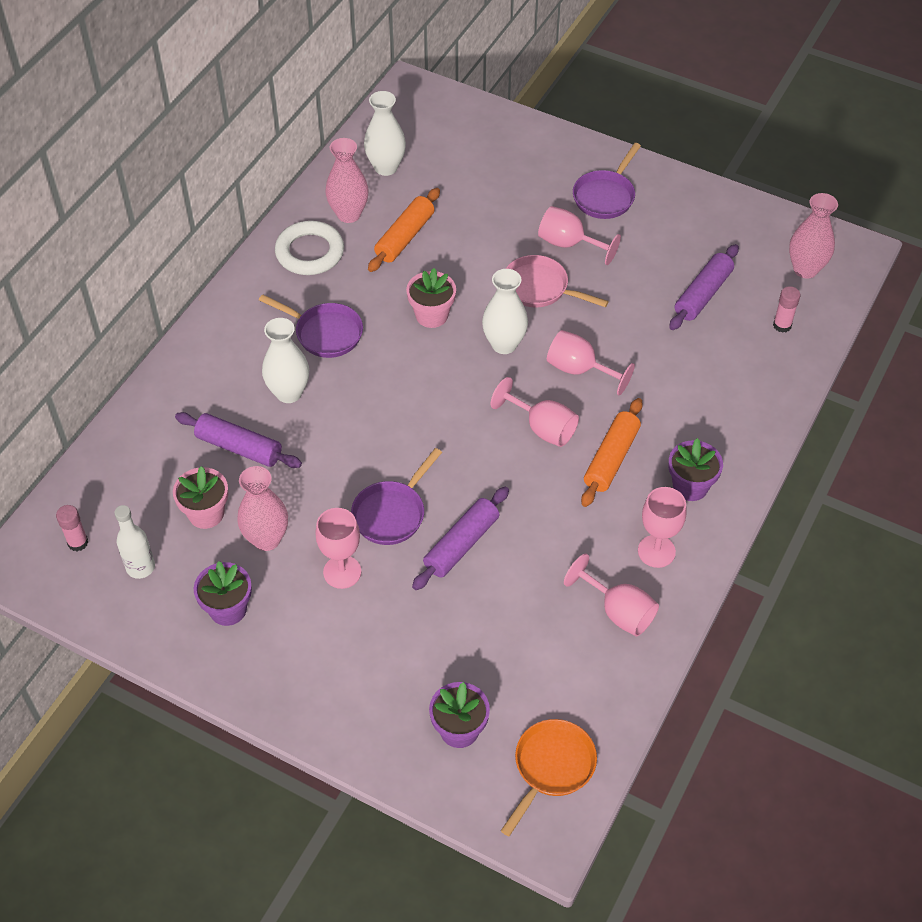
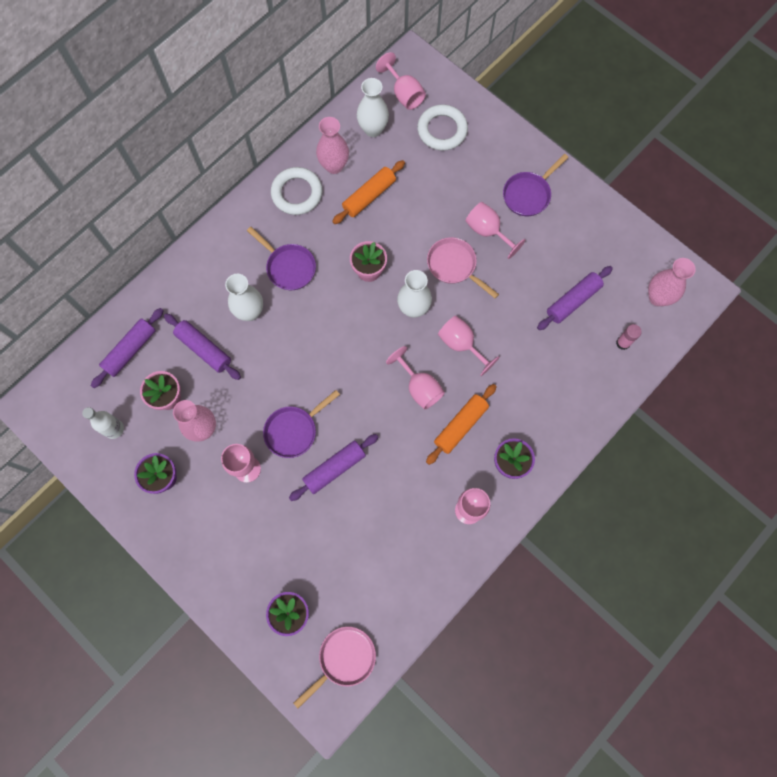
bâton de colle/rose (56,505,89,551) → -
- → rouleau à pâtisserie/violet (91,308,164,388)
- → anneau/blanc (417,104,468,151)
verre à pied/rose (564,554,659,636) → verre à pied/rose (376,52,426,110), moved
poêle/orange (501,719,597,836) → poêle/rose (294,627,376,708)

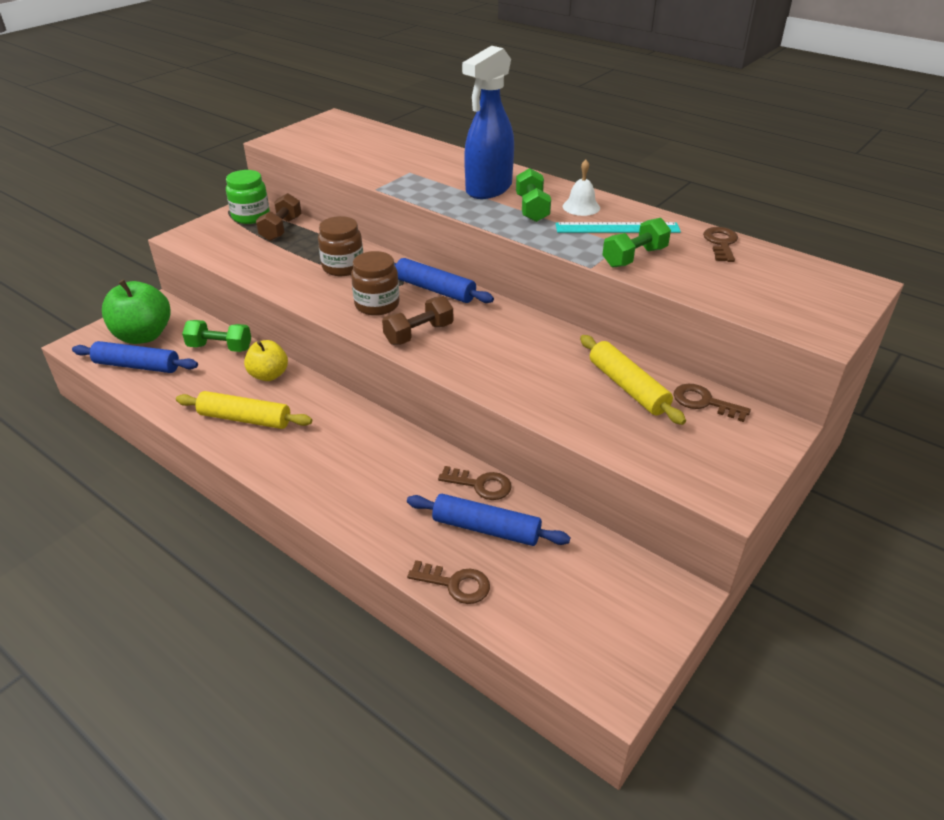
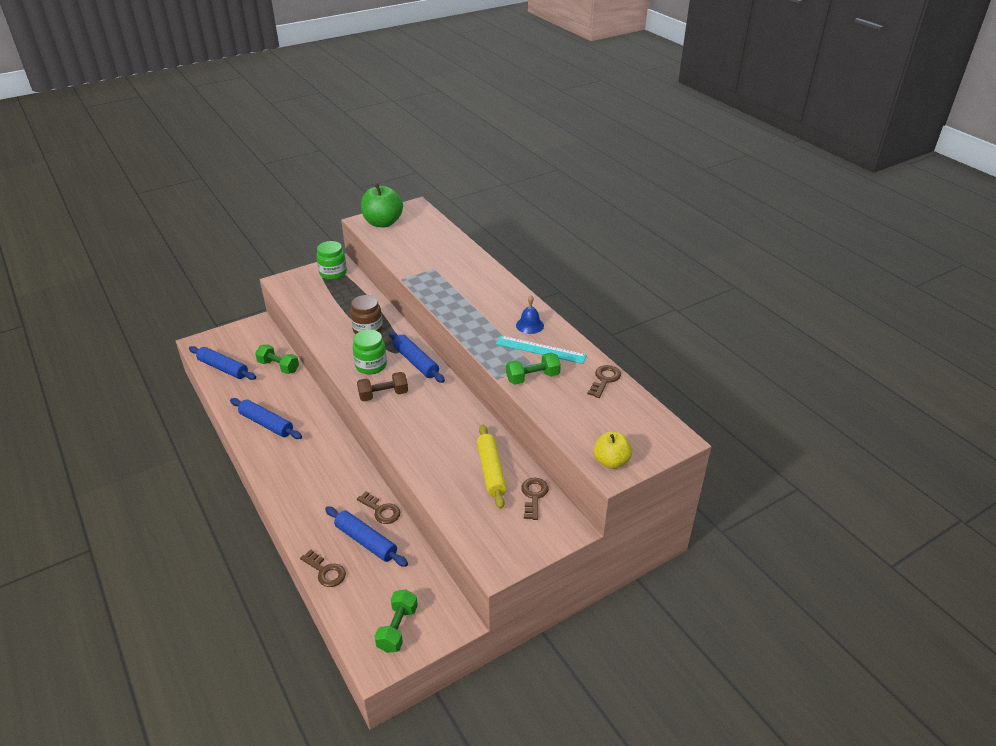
haltère/marron (256,193,301,241) → -
vaporisateur/bleu (462,46,514,199) → -
pomme/vert (102,280,171,344) → pomme/vert (361,184,403,227), moved
pomme/jaune (244,340,288,381) → pomme/jaune (594,432,632,469), moved
haltère/vert (516,168,551,222) → haltère/vert (374,590,418,653), moved
rouleau à pâtisserie/jaune (176,391,312,429) → rouleau à pâtisserie/bleu (230,398,302,439)
bocal/marron (351,251,400,316) → bocal/vert (352,330,387,374)
cloche/blanc (563,160,600,216) → cloche/bleu (516,295,544,334)
clé/marron (673,384,751,422) → clé/marron (521,478,549,520), 45 degrees clockwise

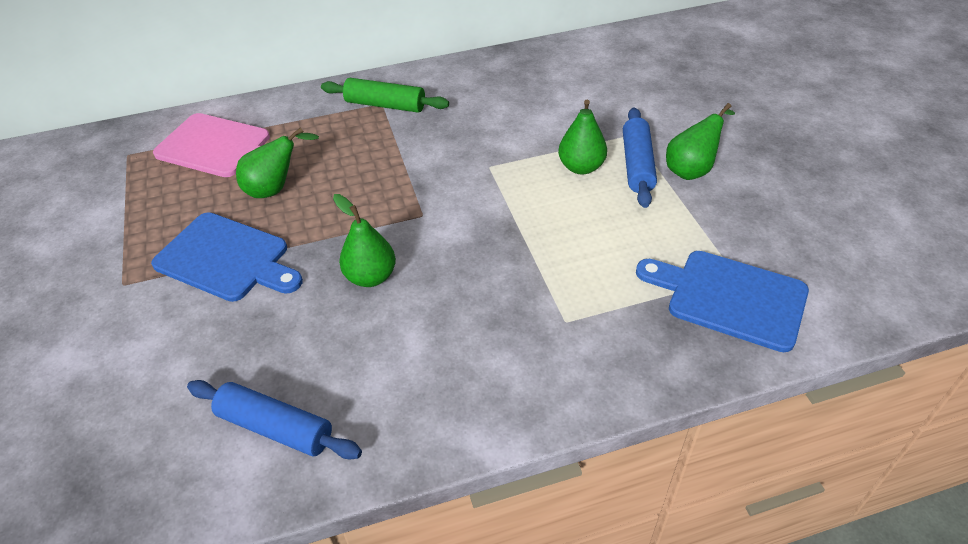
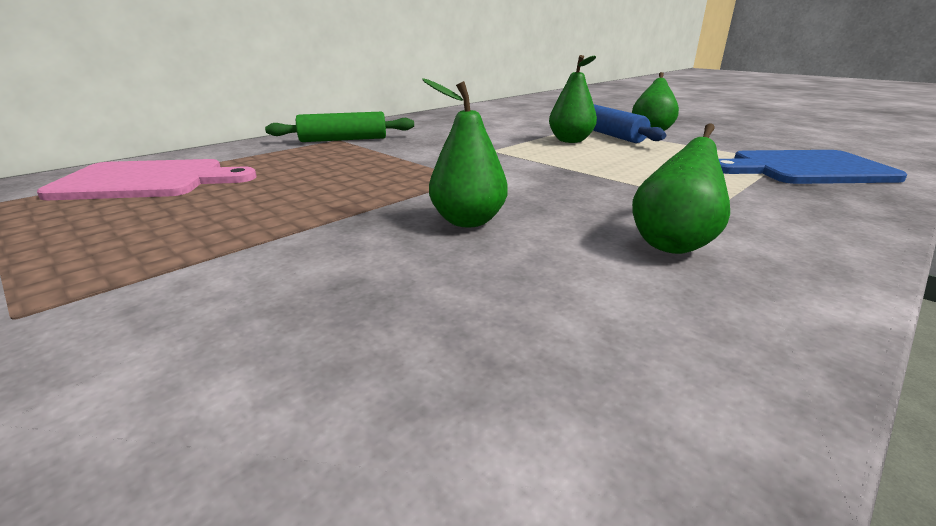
planche à découper/bleu (151,212,303,302) → -
rouleau à pâtisserie/bleu (187,380,362,459) → -
poire/vert (236,127,319,198) → poire/vert (632,123,730,254), moved

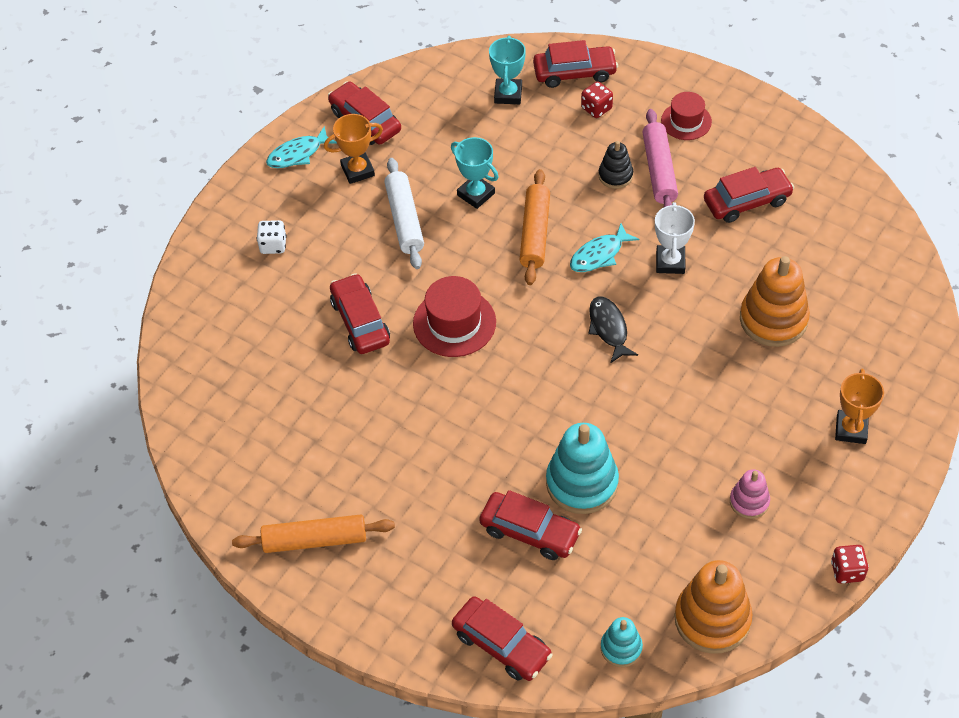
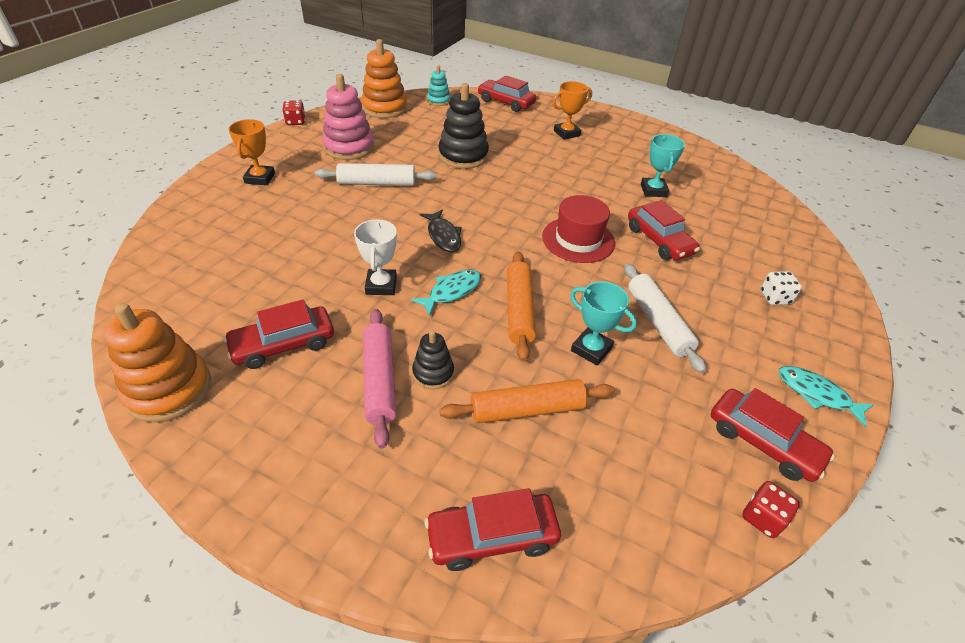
voiture/rouge (479,490,582,560) → -
chapeau/rouge (661,92,712,140) → -
- → rouleau à pâtisserie/blanc (315,163,436,186)
rouleau à pâtisserie/orange (232,515,395,553) → rouleau à pâtisserie/orange (439,379,615,423), moved
trophée/orange (324,114,383,184) → trophée/orange (552,81,592,140), moved
trophée/turquoise (489,36,526,104) → trophée/turquoise (641,134,685,197), moved
dé/rouge (581,81,613,118) → dé/rouge (742,481,800,538), moved
jouet à empiler/orange (740,256,810,347) → jouet à empiler/orange (104,303,211,423), moved
jouet à empiler/turquoise (546,423,619,514) → jouet à empiler/noir (438,83,489,169)
poisson/turquoise (266,126,337,168) → poisson/turquoise (779,366,874,427), 105 degrees counterclockwise
jouet à empiler/rose (730,469,770,519) → jouet à empiler/rose (322,74,374,160), x1.84

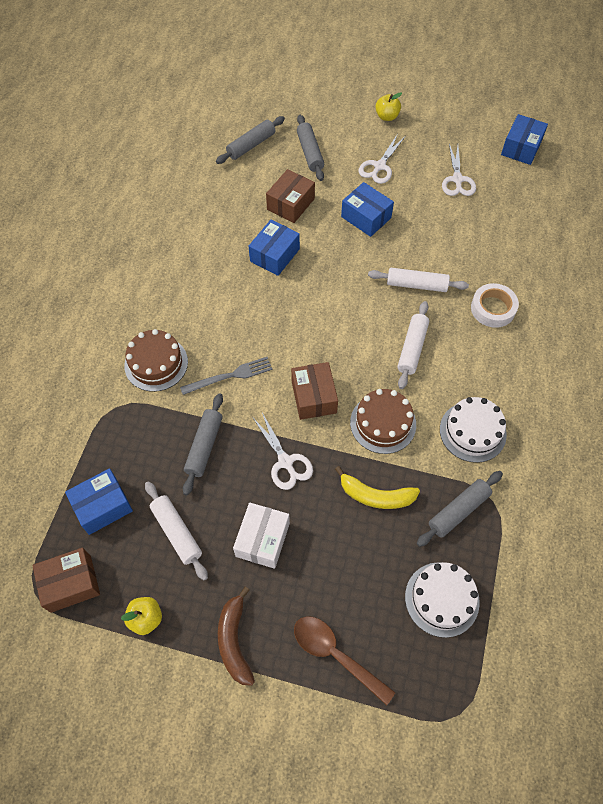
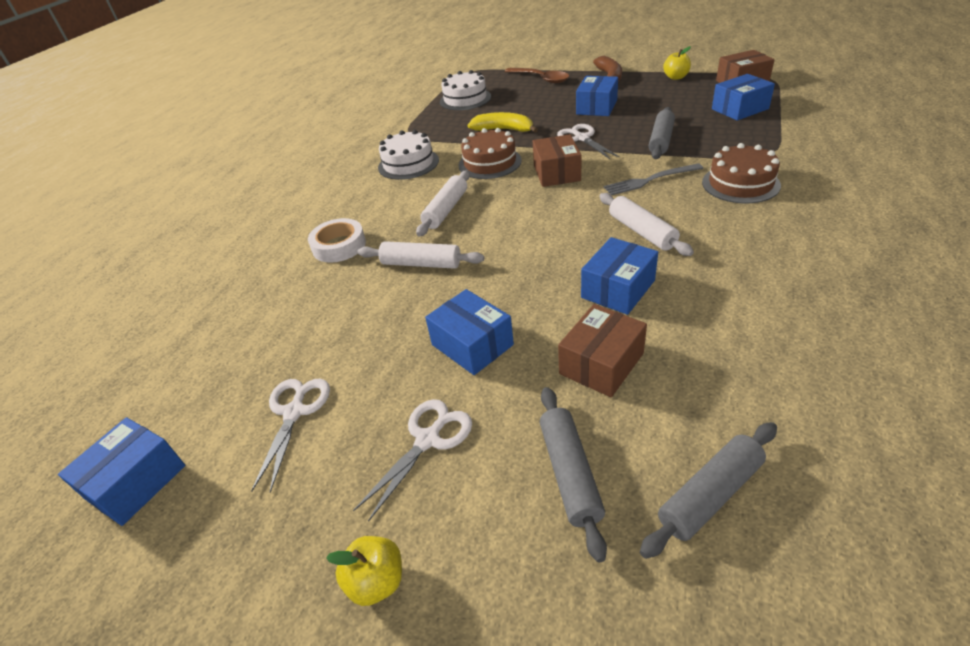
rouleau à pâtisserie/gris (417,471,503,547) → -
rouleau à pâtisserie/blanc (145,481,208,580) → rouleau à pâtisserie/blanc (599,193,694,256), moved
boîte/blanc (233,502,290,569) → boîte/bleu (576,76,618,116)

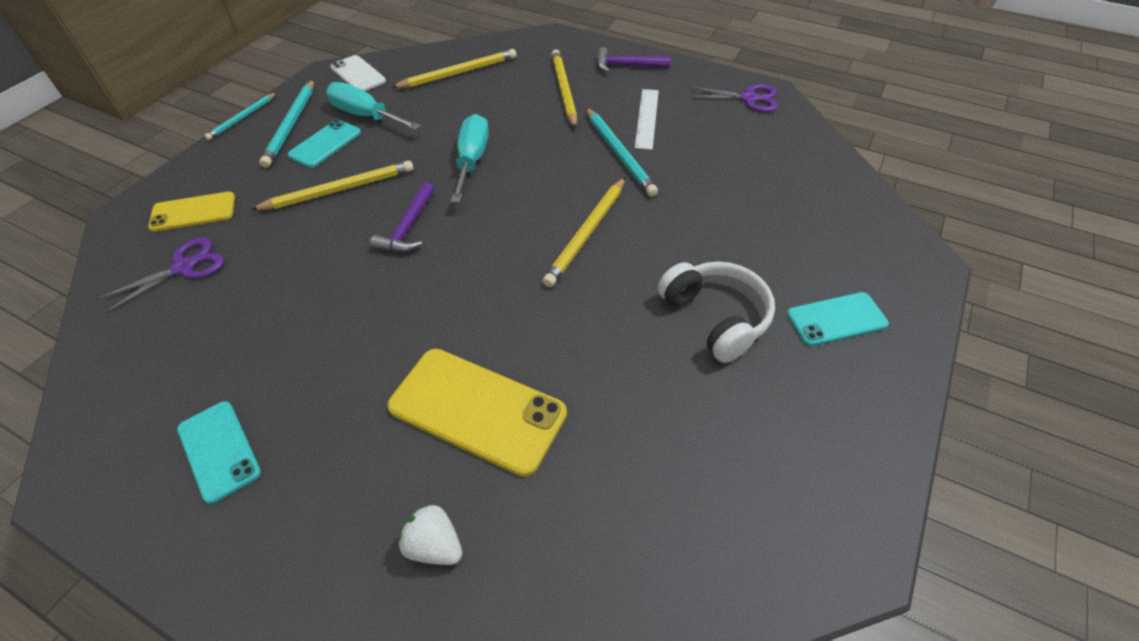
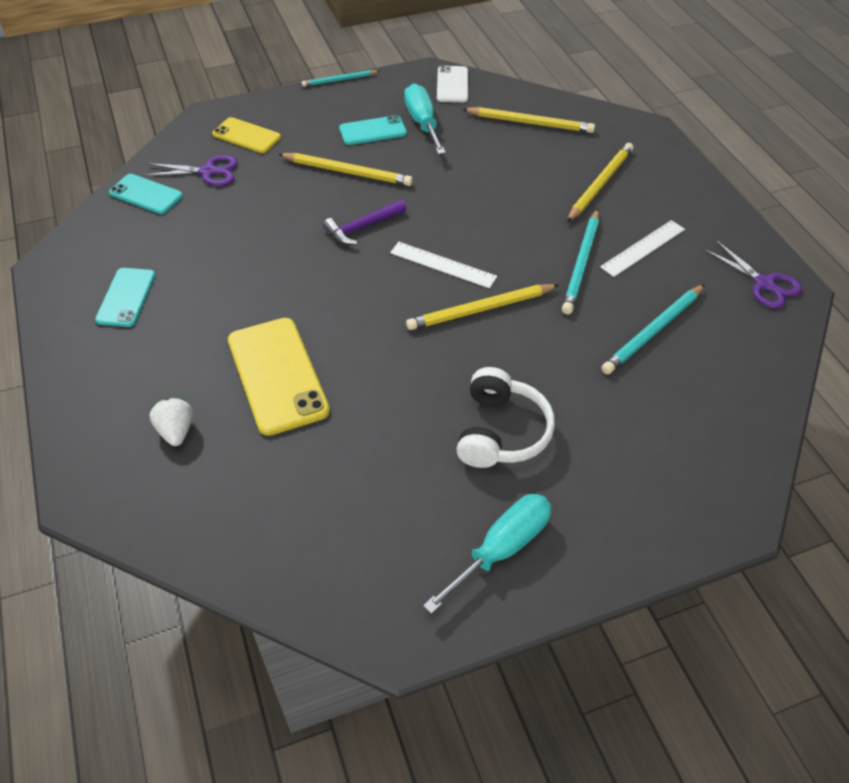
marteau/violet (597,47,671,72) → -
- → règle/blanc (390,242,497,288)
crayon/turquoise (259,79,314,168) → crayon/turquoise (601,284,705,374), moved
tournevis/turquoise (451,114,489,203) → tournevis/turquoise (423,494,552,614), moved
téléphone/turquoise (787,292,889,346) → téléphone/turquoise (109,174,183,214), moved

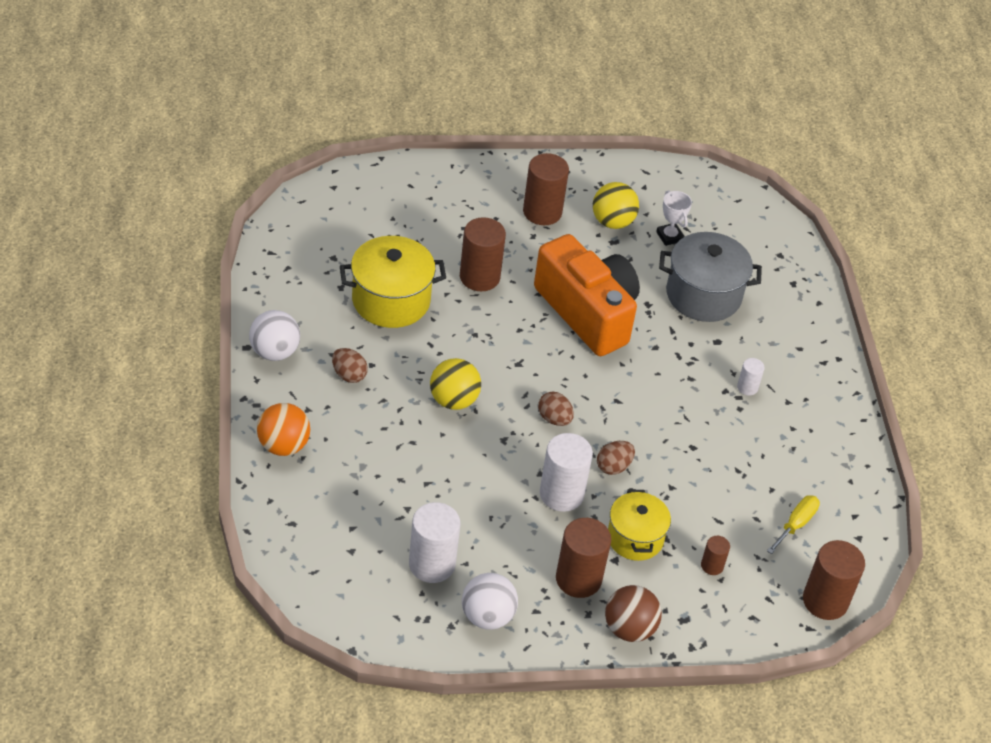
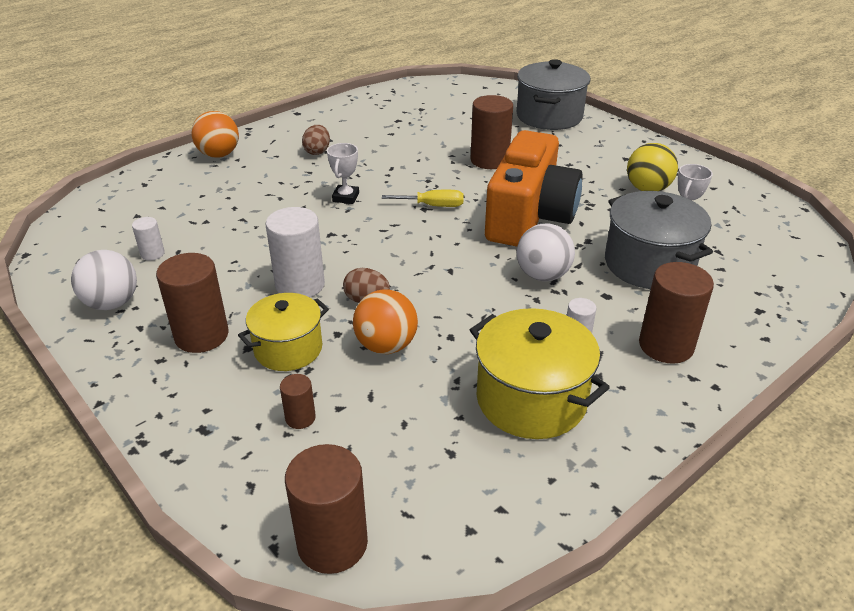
œuf/marron (538,391,574,426) → -
balle/marron (605,585,662,642) → -
- → balle/orange (353,289,418,354)
- → marmite/gris (517,59,590,130)
balle/blanc (249,310,300,361) → balle/blanc (517,224,575,281), moved
marmite/jaune (340,236,446,328) → marmite/jaune (470,308,610,439), moved
cylindre/marron (523,153,569,225) → cylindre/marron (639,262,714,364), moved
tournevis/jaune (767,495,820,554) → tournevis/jaune (382,190,464,207), moved
balle/jaune (430,358,481,410) → trophée/blanc (327,143,359,204)
cylindre/blanc (409,502,460,583) → cylindre/blanc (132,217,165,261), x0.50

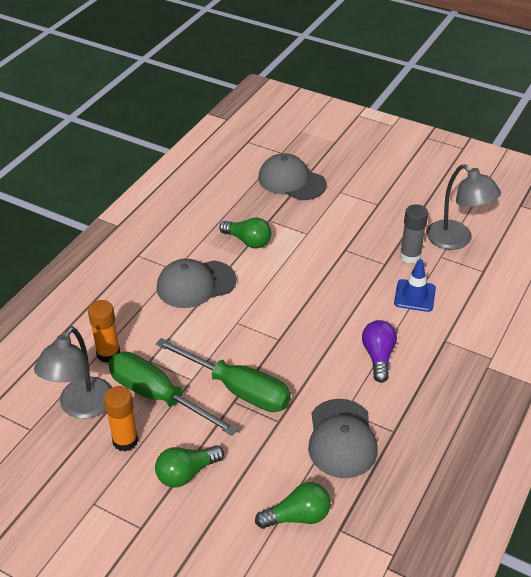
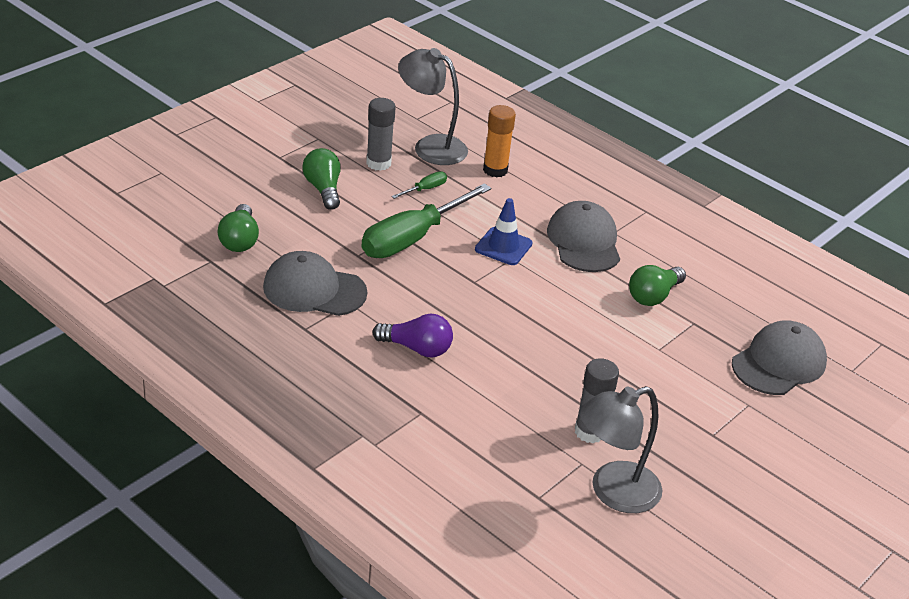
cône de chantier/bleu (394,259,436,312) → cône de chantier/bleu (475,198,533,265), moved
bâton de colle/orange (104,386,138,452) → bâton de colle/gris (366,98,396,171)
tournevis/vert (108,352,238,436) → tournevis/vert (391,171,447,199), x0.42

